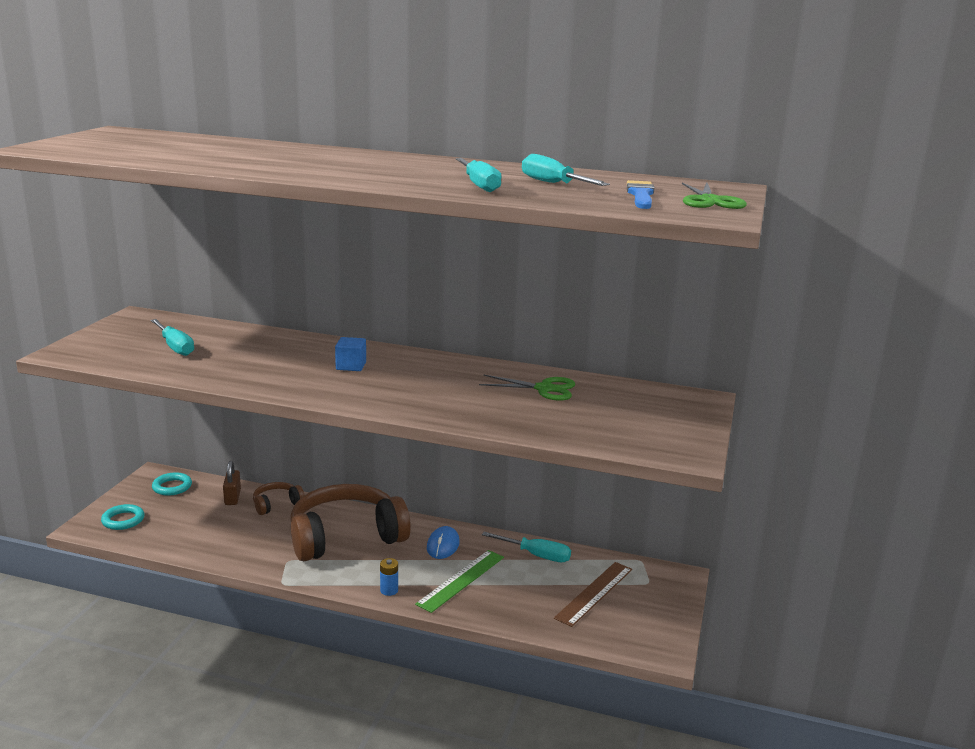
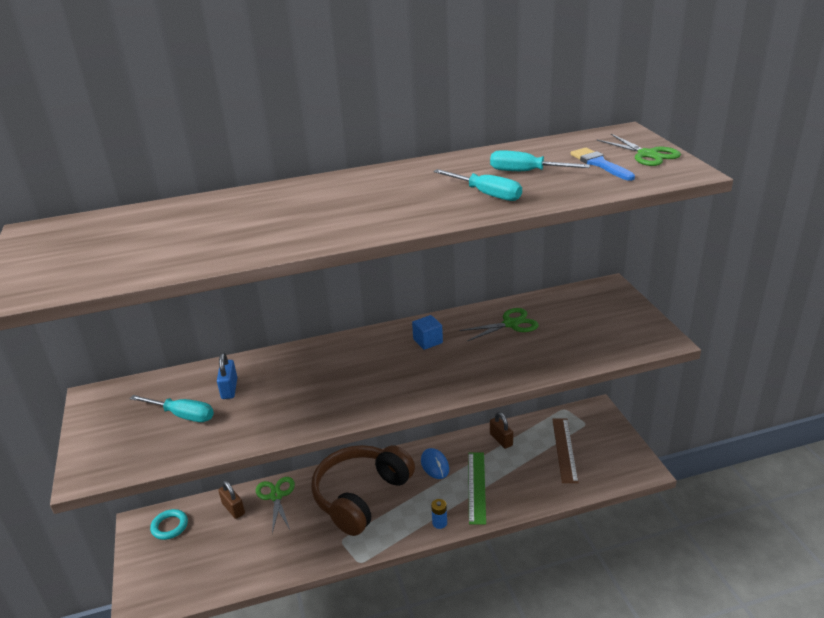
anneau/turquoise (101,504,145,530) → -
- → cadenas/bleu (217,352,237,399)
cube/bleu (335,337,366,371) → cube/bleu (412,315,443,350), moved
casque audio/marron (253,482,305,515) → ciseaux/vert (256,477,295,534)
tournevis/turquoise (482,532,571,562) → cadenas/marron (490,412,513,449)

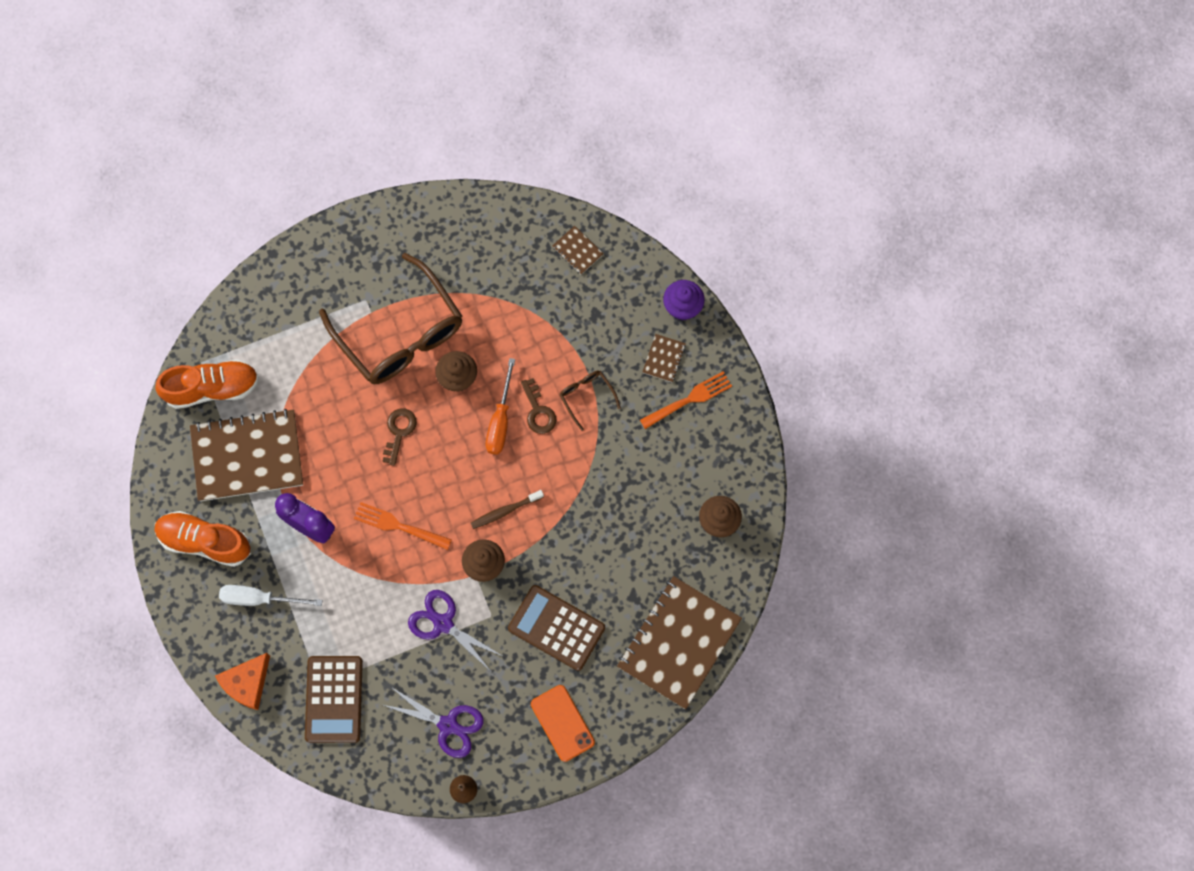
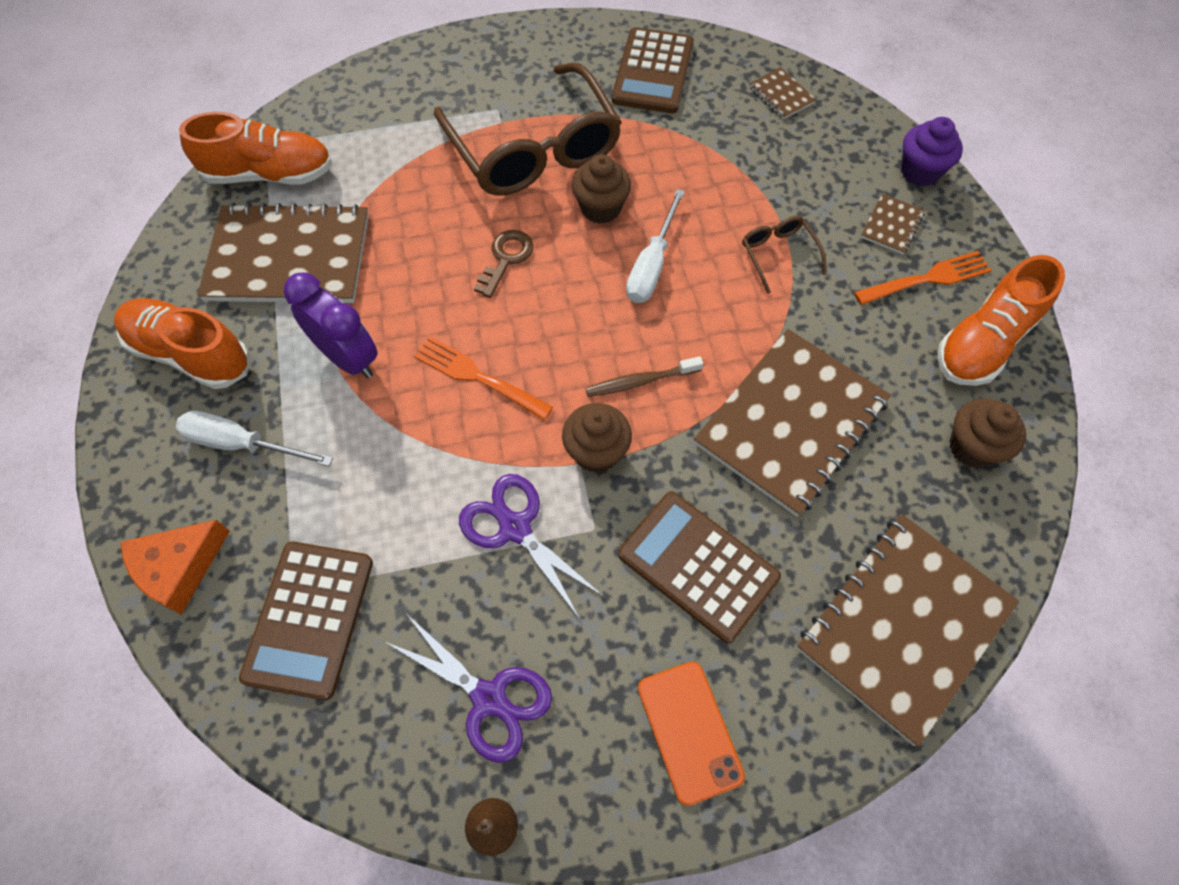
clé/marron (521,378,557,434) → -
- → calculatrice/marron (612,27,694,114)
- → carnet/marron (694,329,891,517)
- → chaussure/orange (937,255,1065,386)
tournevis/orange (486,358,515,455) → tournevis/blanc (626,189,685,303)

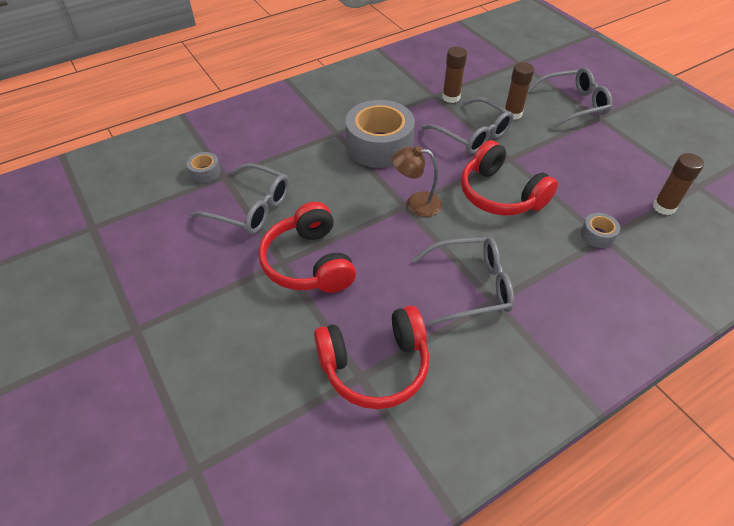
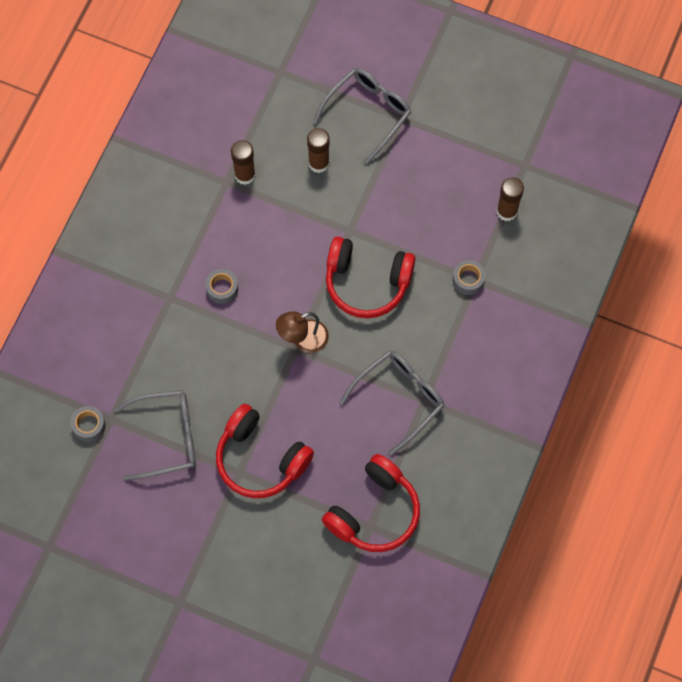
lunettes/gris (422,97,514,154) → -
ruban adhésif/gris (345,100,415,168) → ruban adhésif/gris (205,269,238,304), x0.43

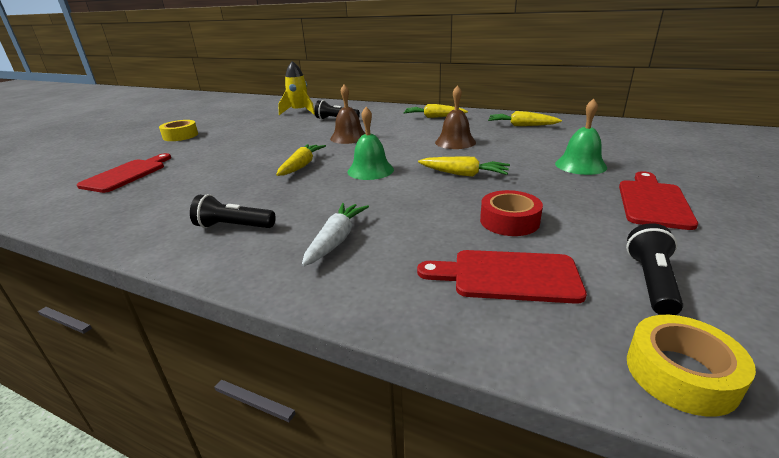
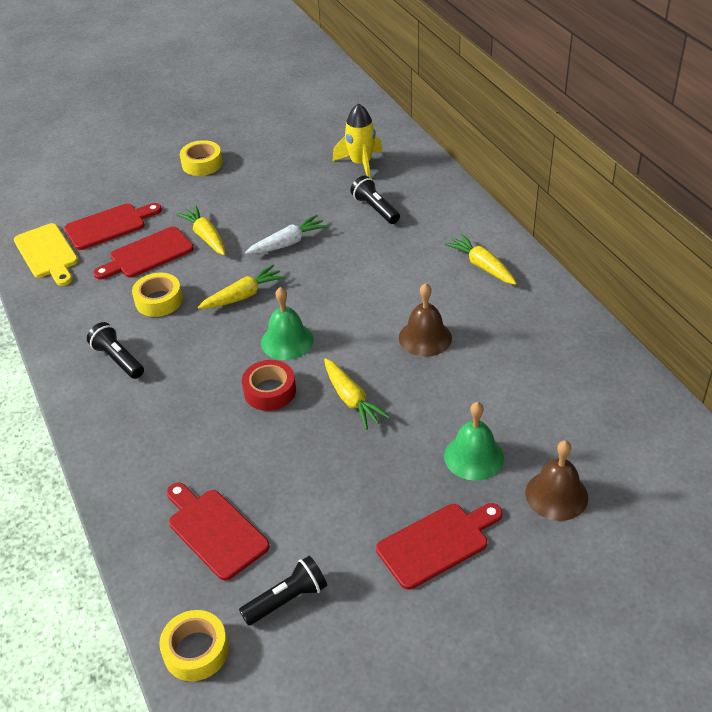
- → planche à découper/jaune (14,223,78,286)
- → planche à découper/rouge (93,227,194,280)
- → ruban adhésif/jaune (132,273,183,317)
carotte/blanc (302,203,369,266) → carotte/blanc (245,214,329,254), moved
cloche/marron (330,85,366,144) → cloche/marron (525,440,588,521), moved
ruban adhésif/rouge (480,190,543,236) → ruban adhésif/rouge (242,360,296,411), moved
carotte/jaune (488,111,562,126) → carotte/jaune (176,205,225,255), moved

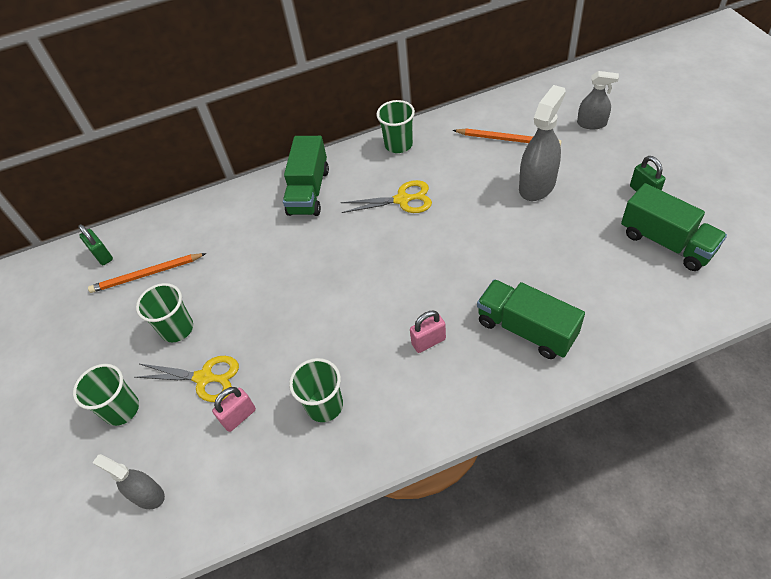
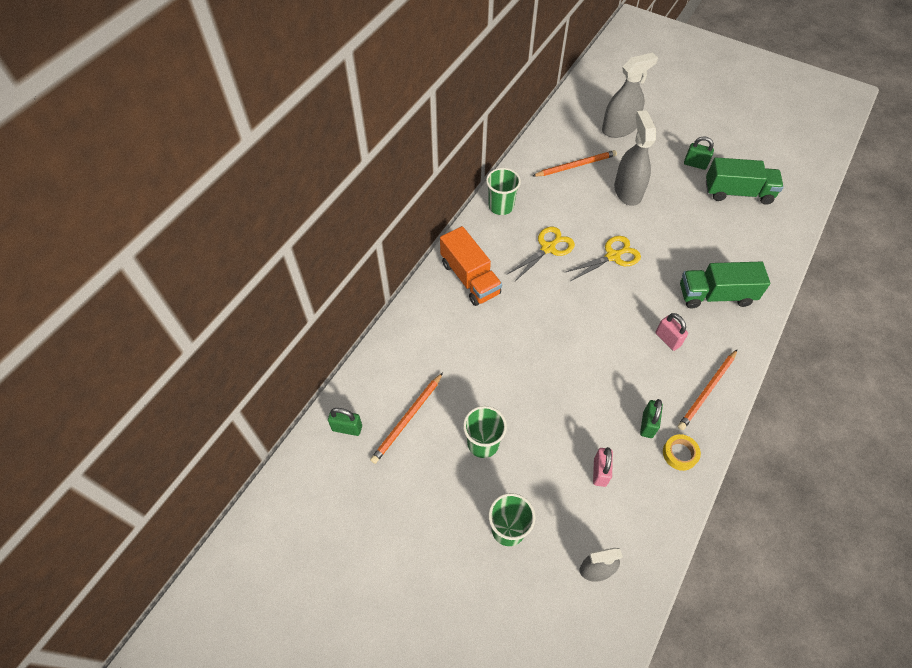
- → ruban adhésif/jaune (663,434,701,471)
- → crayon/orange (678,350,737,430)
ciseaux/jaune (134,356,239,402) → ciseaux/jaune (564,236,641,281), moved
gobelet/vert (289,358,343,422) → cadenas/vert (640,399,663,438)
camion/vert (283,136,329,216) → camion/orange (440,226,502,306)
cadenas/rose (410,311,446,353) → cadenas/rose (655,313,688,351), 60 degrees counterclockwise
vaporisateur/gris (577,71,619,129) → vaporisateur/gris (602,53,658,138), x1.64

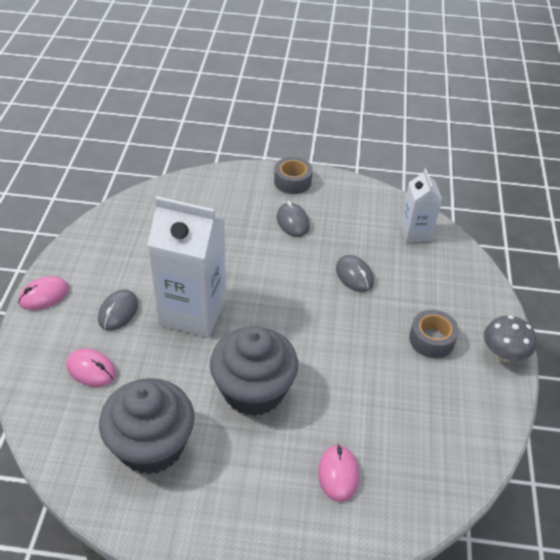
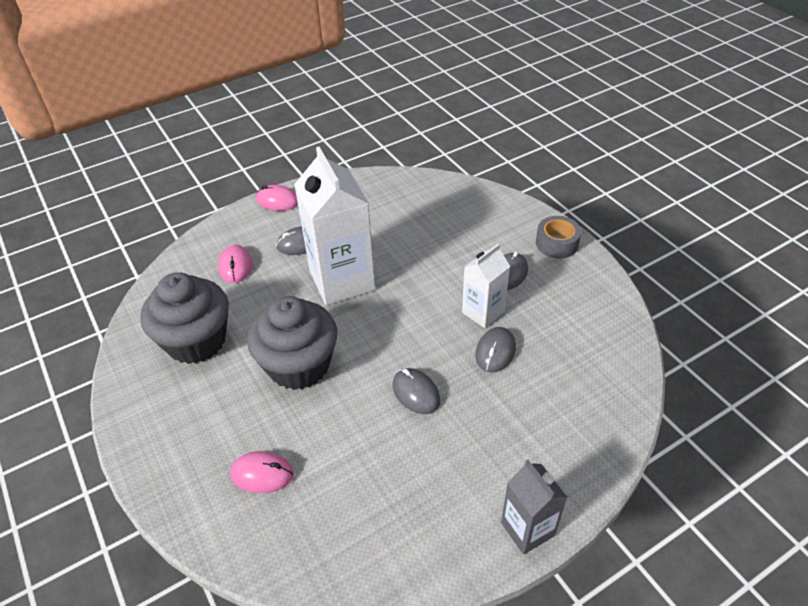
ruban adhésif/gris (409,310,459,358) → -
- → souris/gris (392,368,440,414)
brique de lait/blanc (400,168,442,243) → brique de lait/blanc (462,243,510,328), moved
champignon/gris (484,315,537,362) → brique de lait/gris (501,460,567,555)
souris/rose (318,444,359,502) → souris/rose (230,451,294,493), 45 degrees clockwise

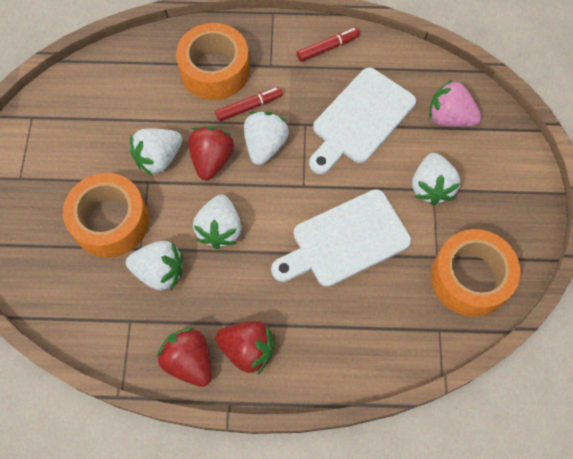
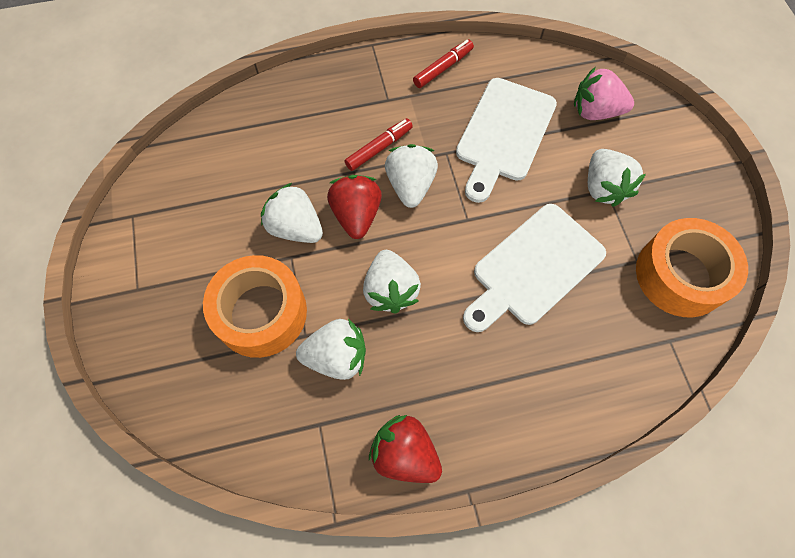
ruban adhésif/orange (176,23,250,100) → -
fraise/rouge (215,321,275,374) → -
fraise/blanc (130,128,183,176) → fraise/blanc (261,183,323,243), 90 degrees clockwise

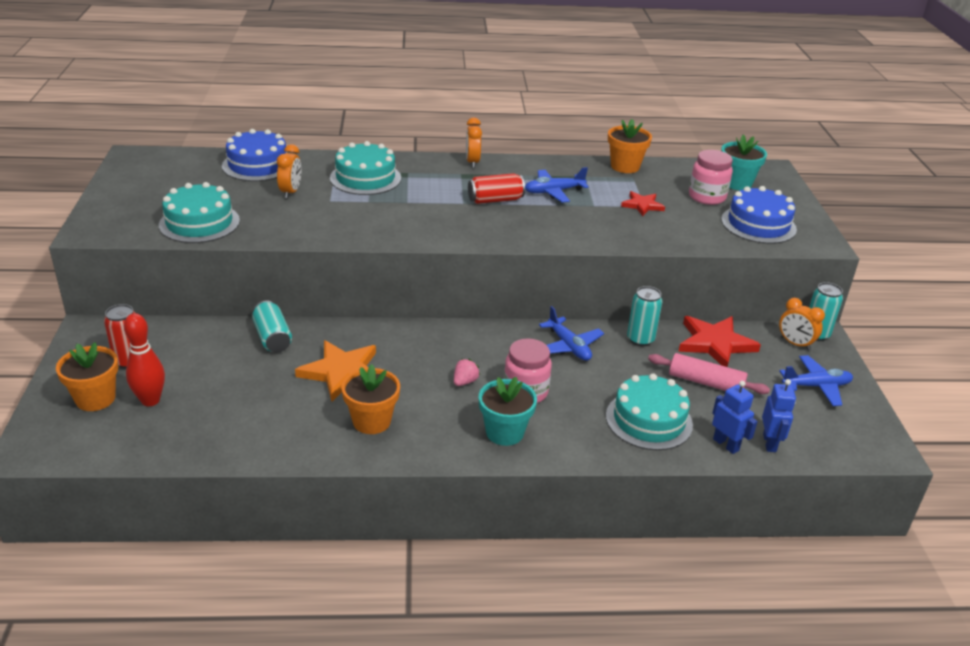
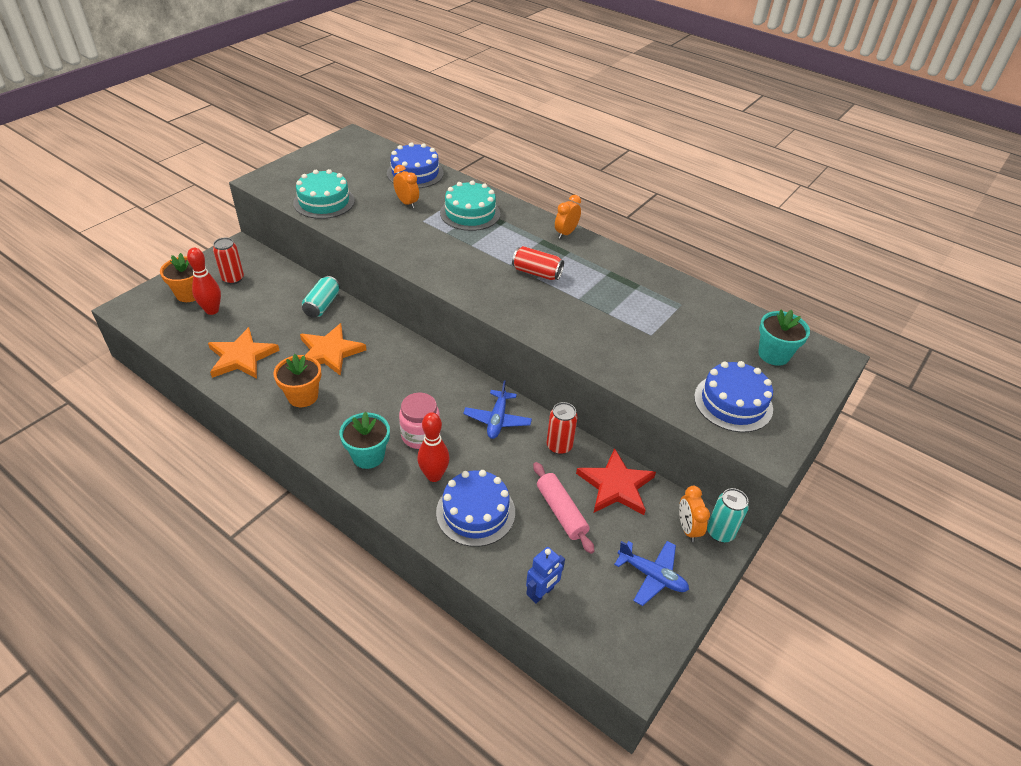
fraise/rose (454,359,480,386) → -
avion/bleu (525,167,589,203) → -
pot de fleurs/orange (608,119,652,173) → -
étoile/rouge (621,191,665,216) → -
bocal/rose (689,150,733,205) → -
robot/bleu (712,381,758,454) → -
- → étoile/orange (208,327,280,379)
- → quille/rouge (417,412,449,482)
gâteau/turquoise (606,373,693,450) → gâteau/bleu (436,470,515,547)
canette/turquoise (627,286,662,346) → canette/rouge (547,402,578,455)
réveil/orange (277,144,301,199) → réveil/orange (393,165,419,208), 90 degrees counterclockwise

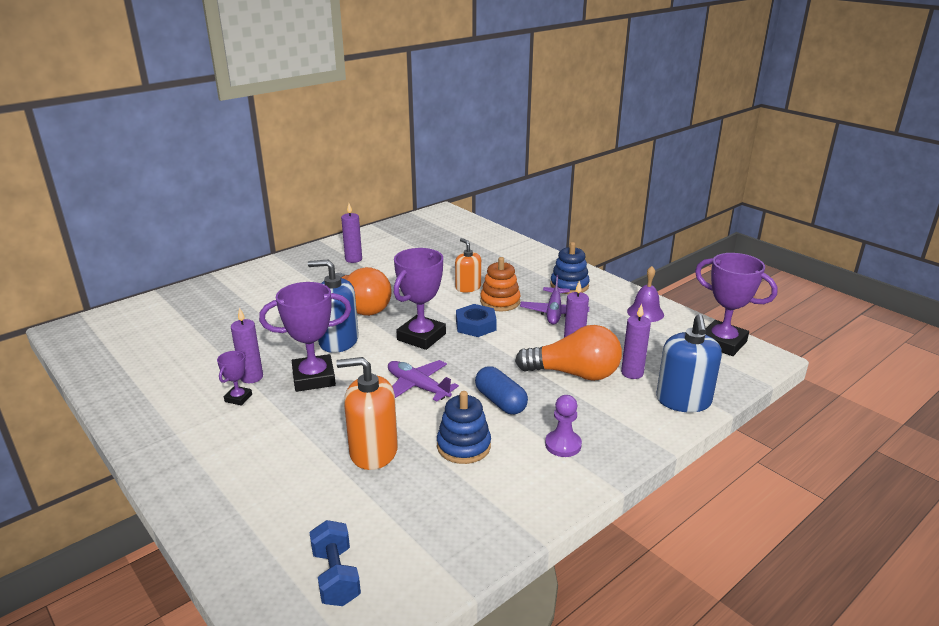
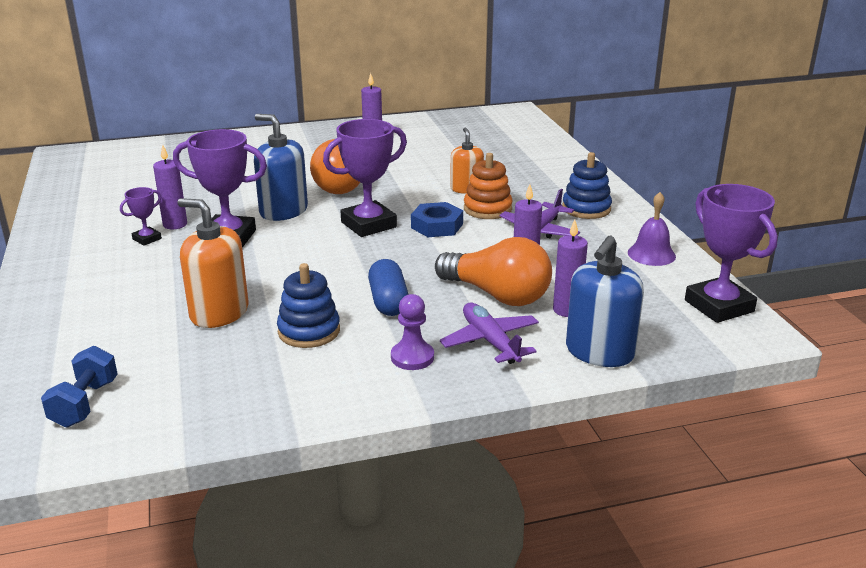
avion/violet (388,360,459,402) → avion/violet (440,303,539,364), moved

